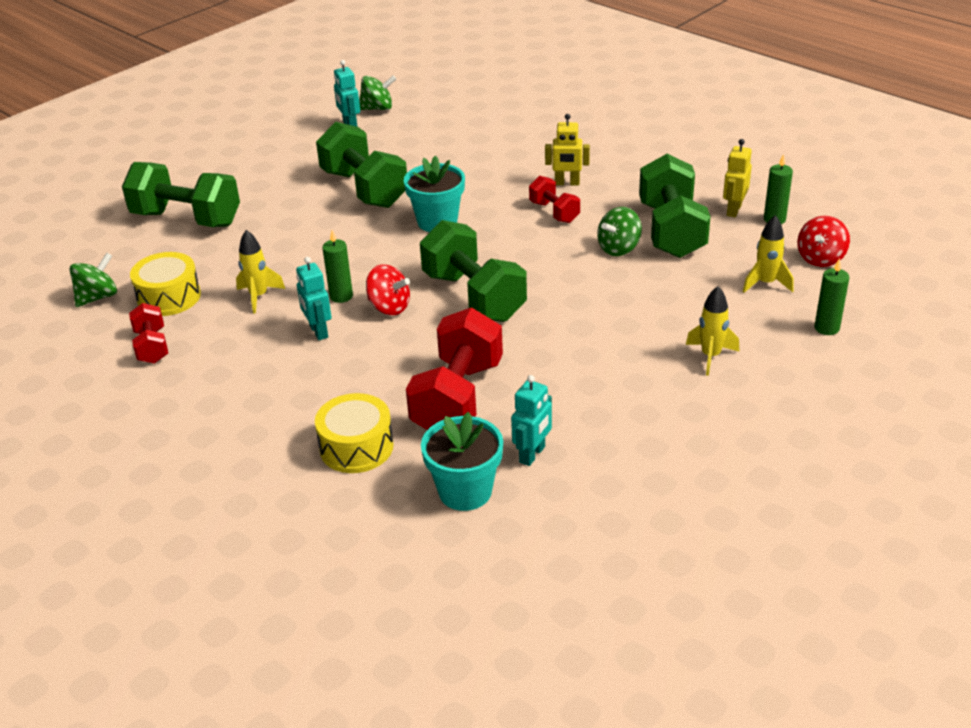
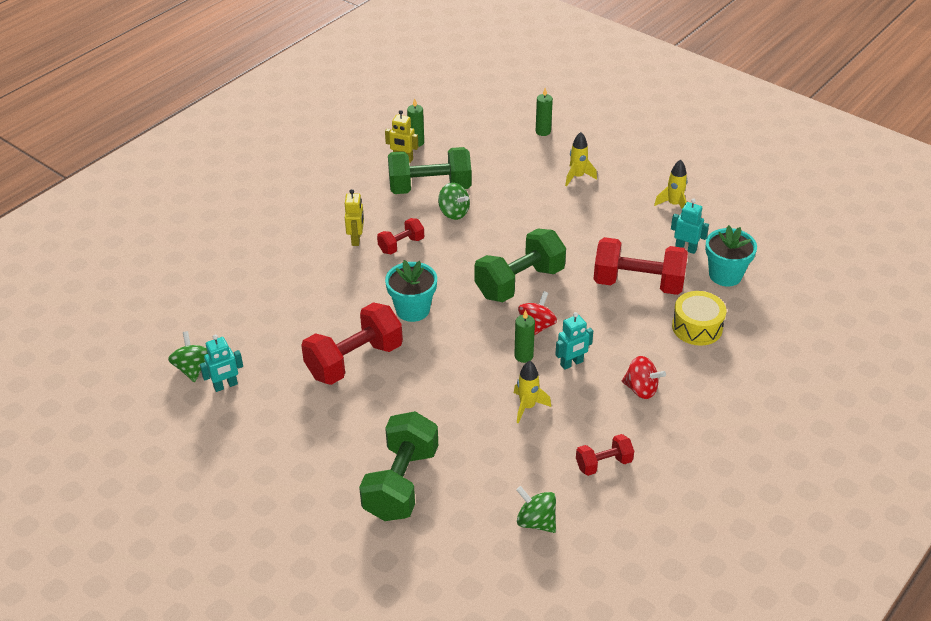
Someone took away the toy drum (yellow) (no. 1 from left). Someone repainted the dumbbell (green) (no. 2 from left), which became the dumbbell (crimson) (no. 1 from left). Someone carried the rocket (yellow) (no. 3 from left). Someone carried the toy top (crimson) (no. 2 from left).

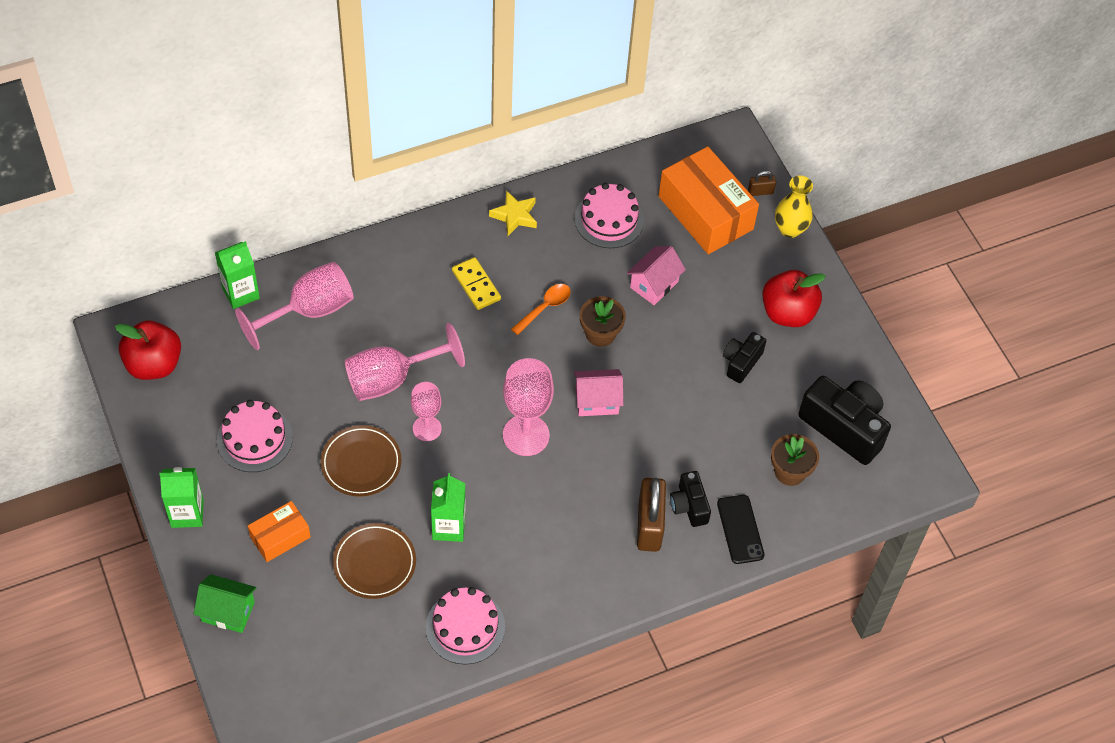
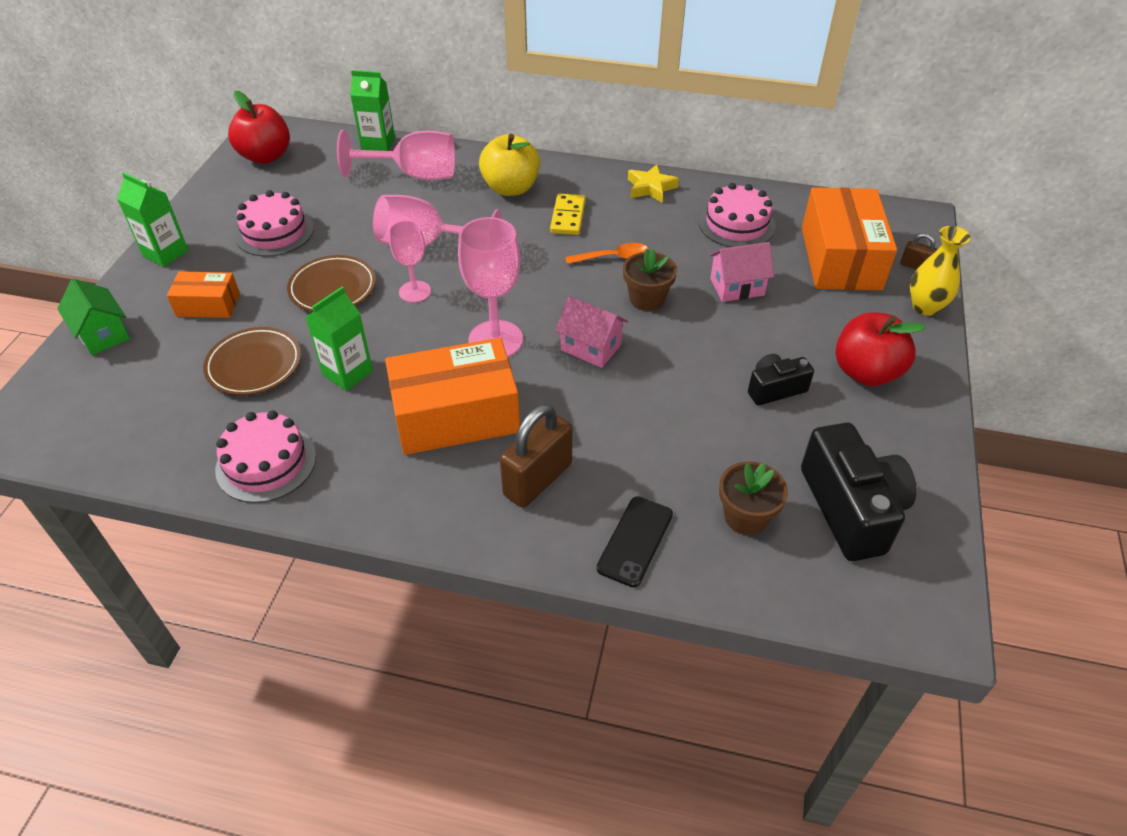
Someone took away the photo camera (jet-black) (no. 1 from left). Someone put down the parcel (orange) (no. 2 from left). Someone put down the apple (yellow).

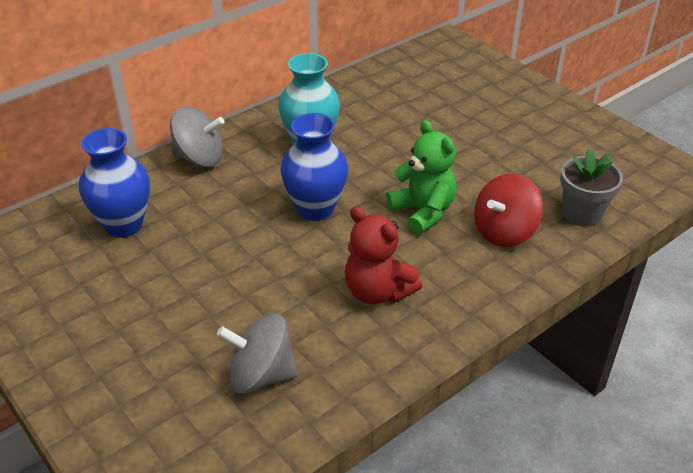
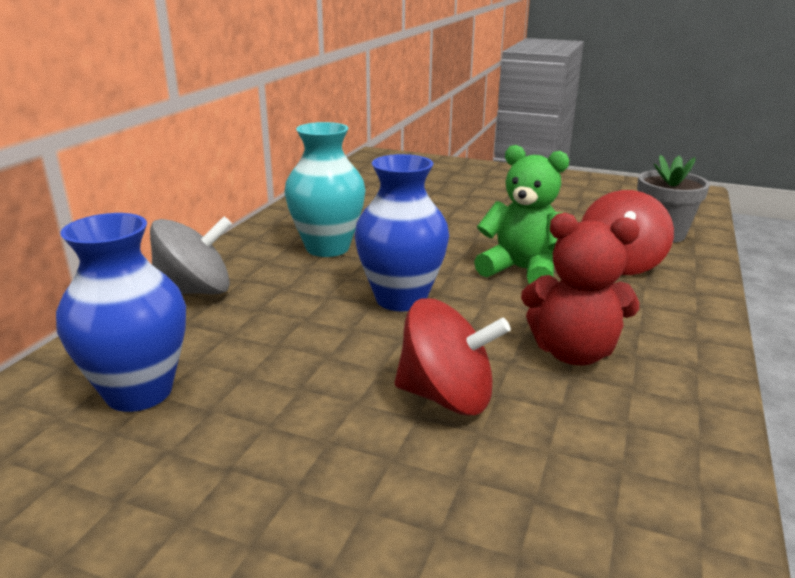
Someone took away the toy top (grey) (no. 2 from left). Someone put down the toy top (crimson) (no. 1 from left).

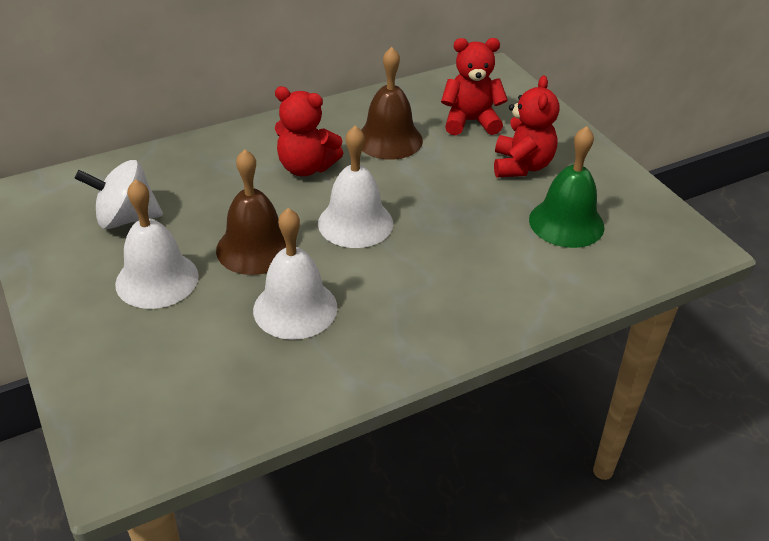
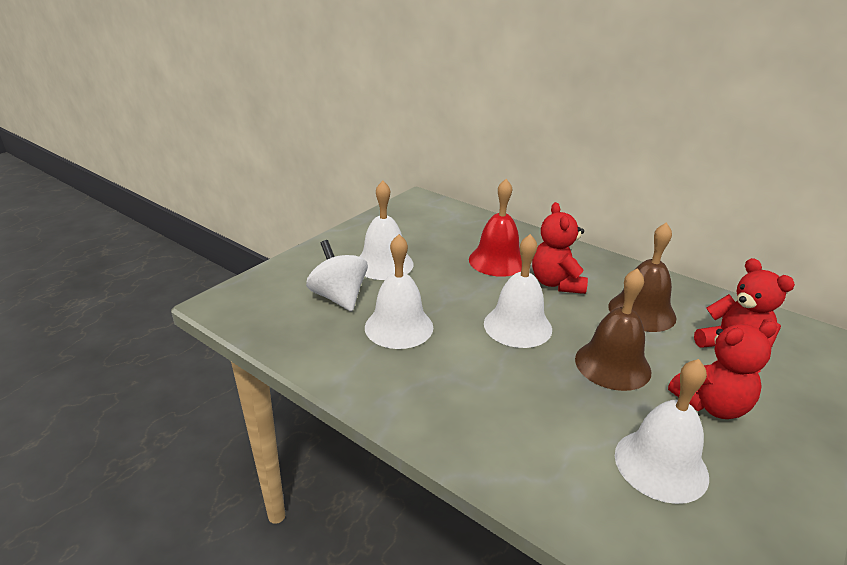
Someone carried the toy top (snow-white). Someone carried the hand bell (brown) (no. 1 from left). Someone repainted the hand bell (green), which became the hand bell (snow-white) (no. 4 from left). Someone put down the hand bell (crimson).

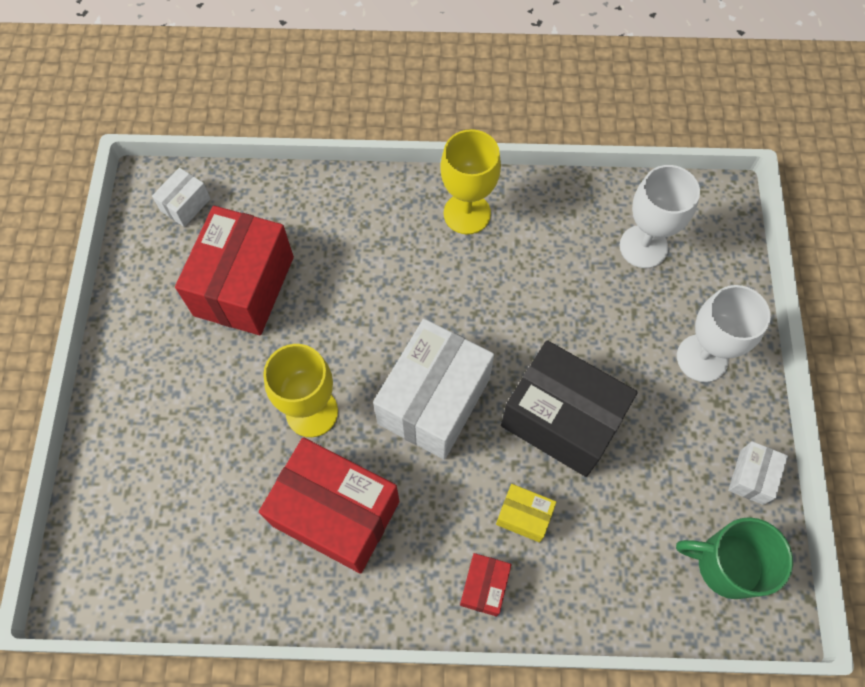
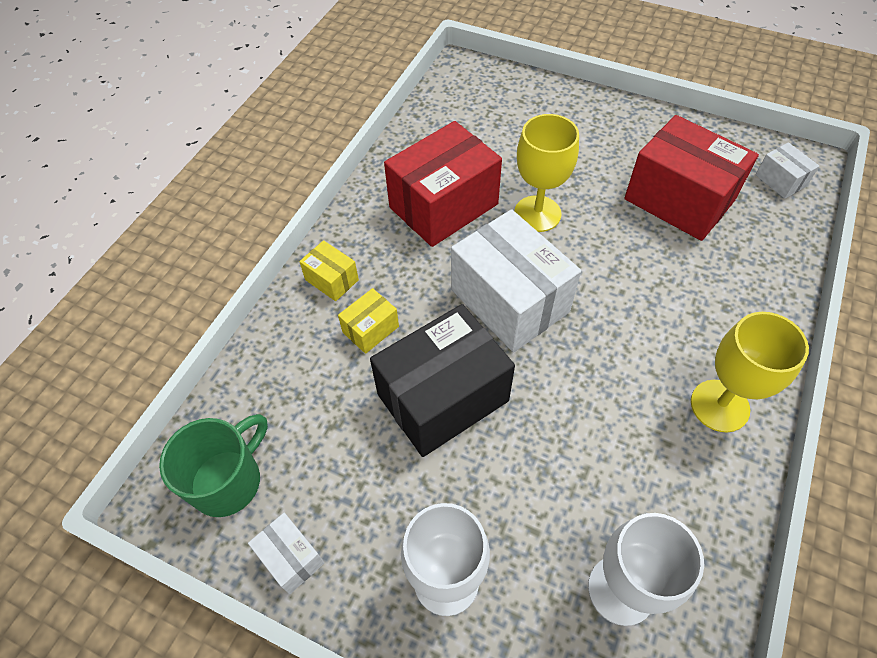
Someone repainted the parcel (crimson) (no. 3 from left), which became the parcel (yellow) (no. 1 from left).

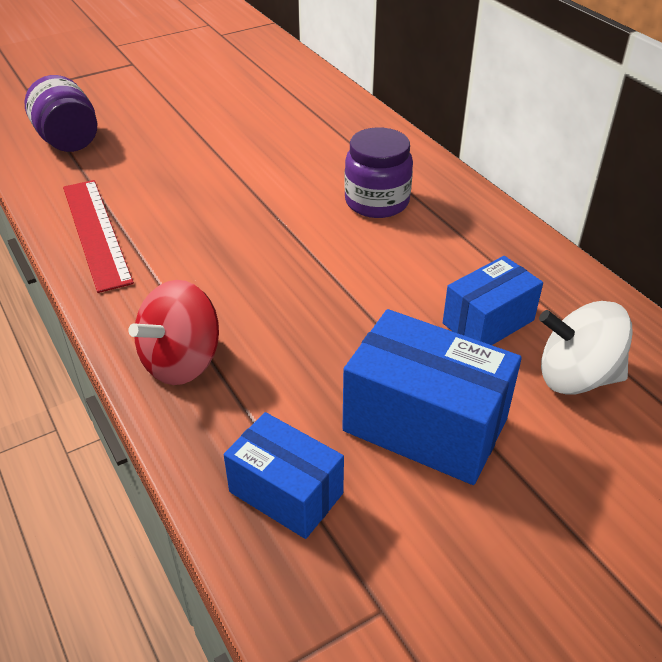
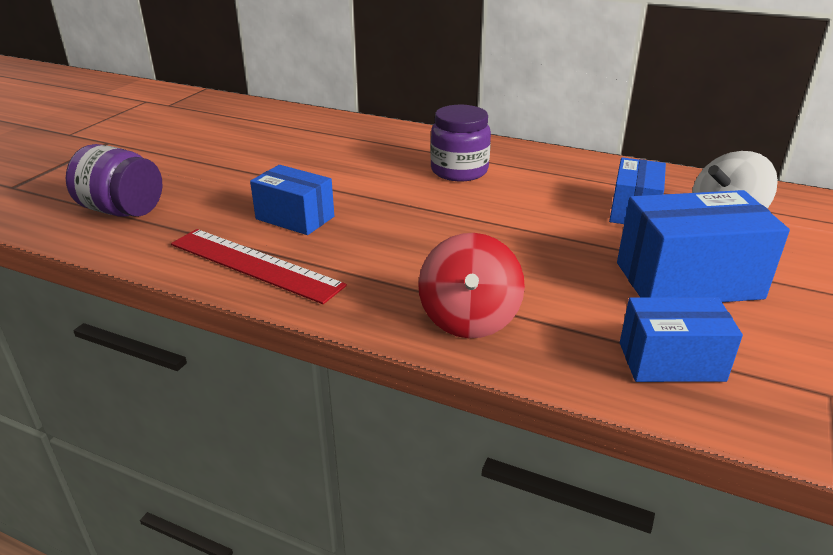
Someone put down the parcel (cobalt) (no. 1 from left).

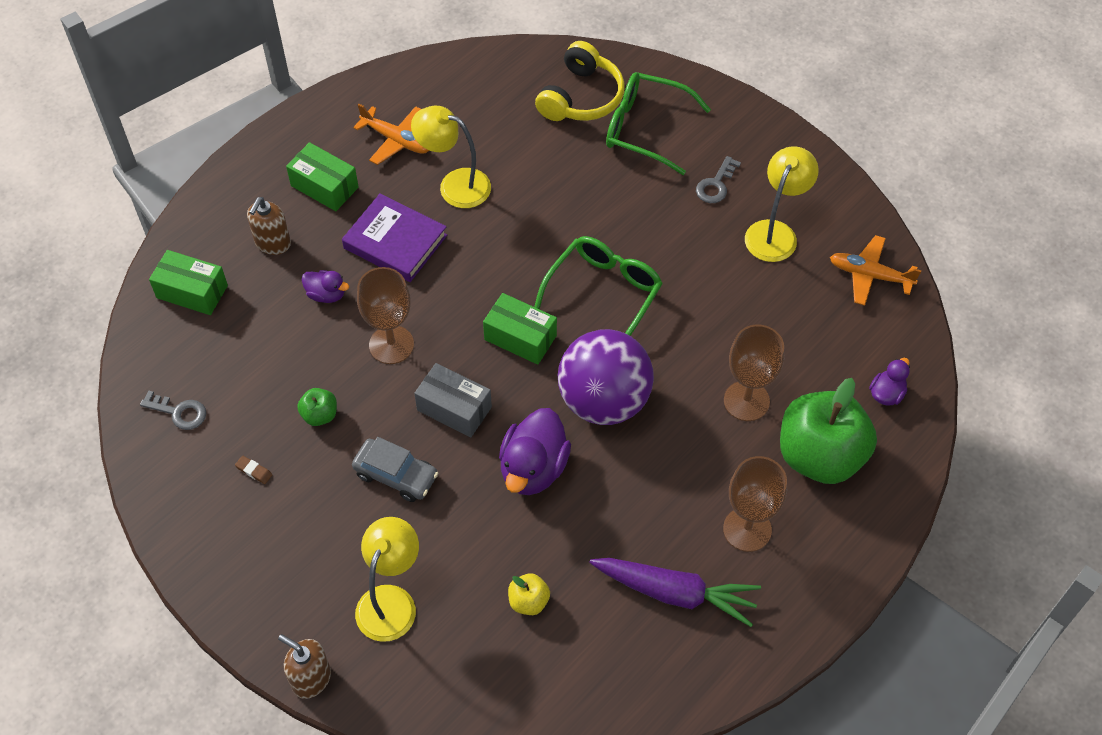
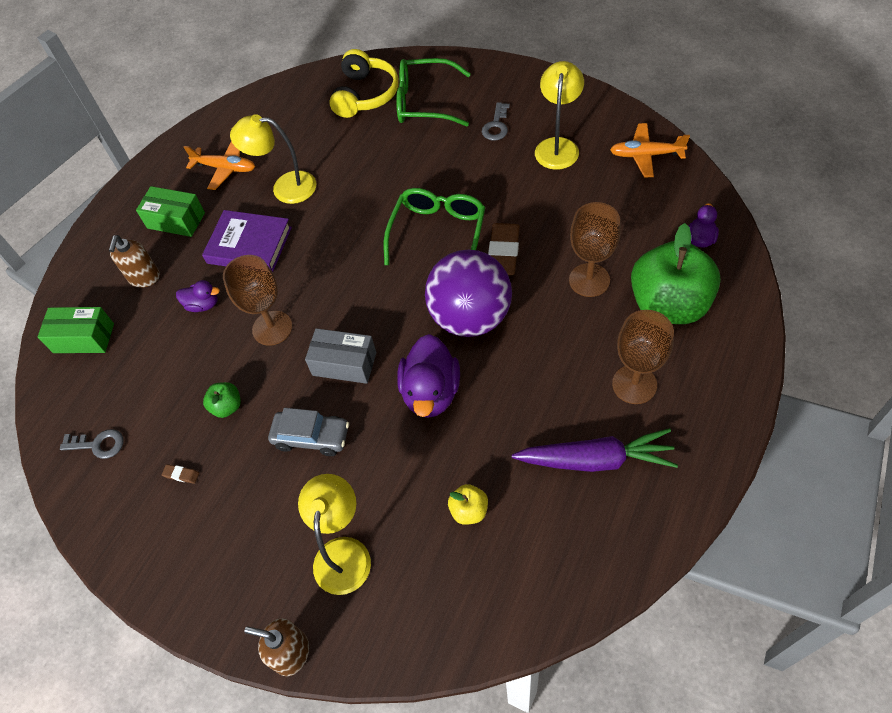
Someone took away the parcel (green) (no. 3 from left). Someone put down the eraser (brown) (no. 2 from left).

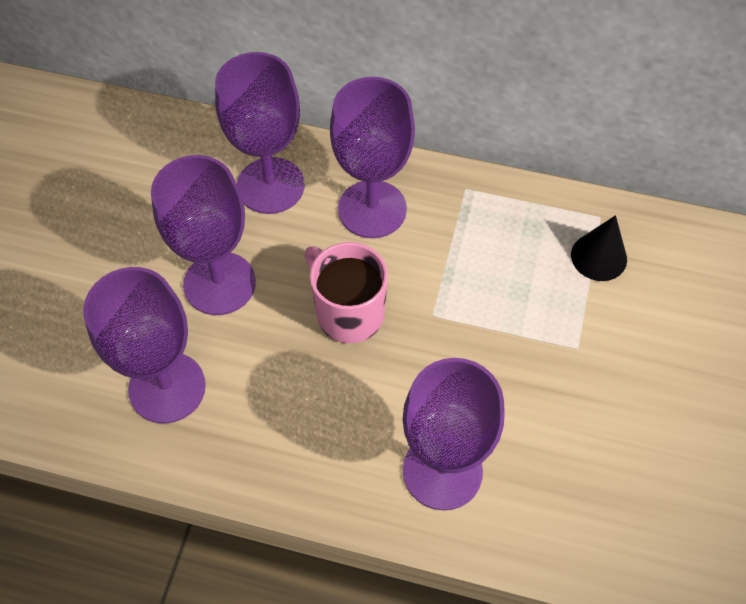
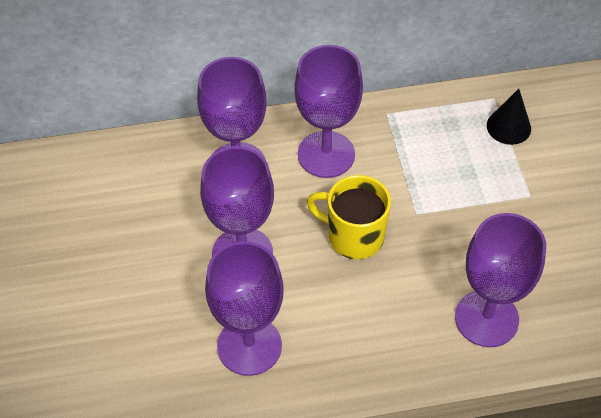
Someone repainted the coffee mug (rose-pink), which became the coffee mug (yellow).

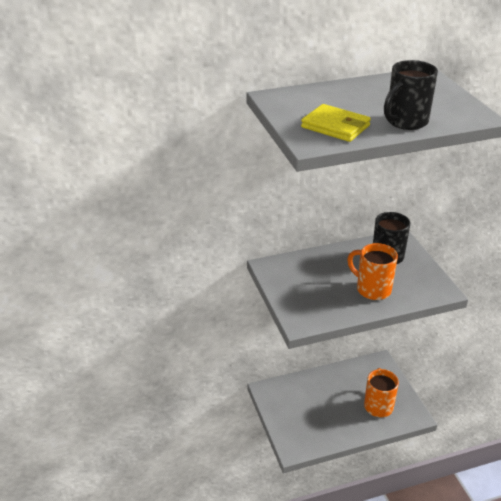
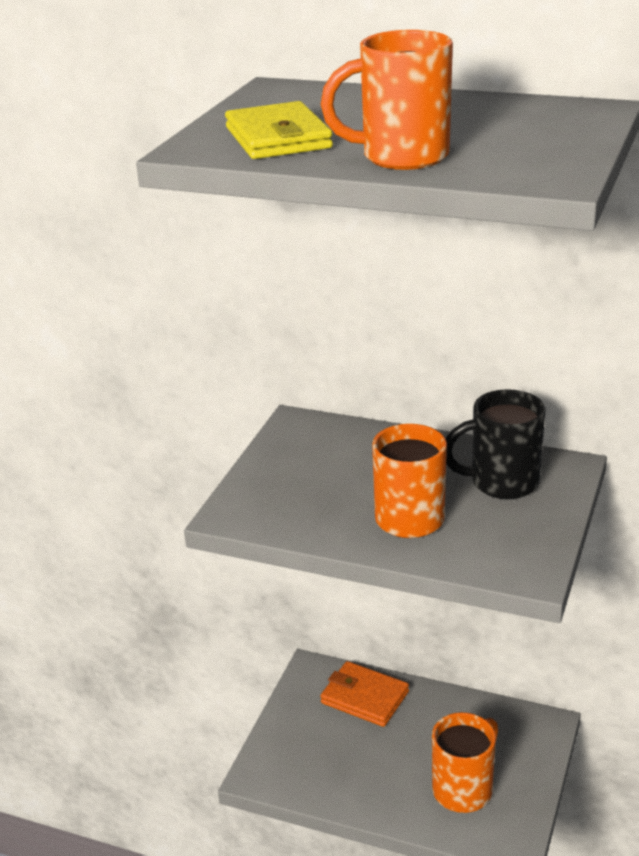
Someone repainted the coffee mug (jet-black) (no. 2 from left), which became the coffee mug (orange) (no. 1 from left). Someone put down the billfold (orange).

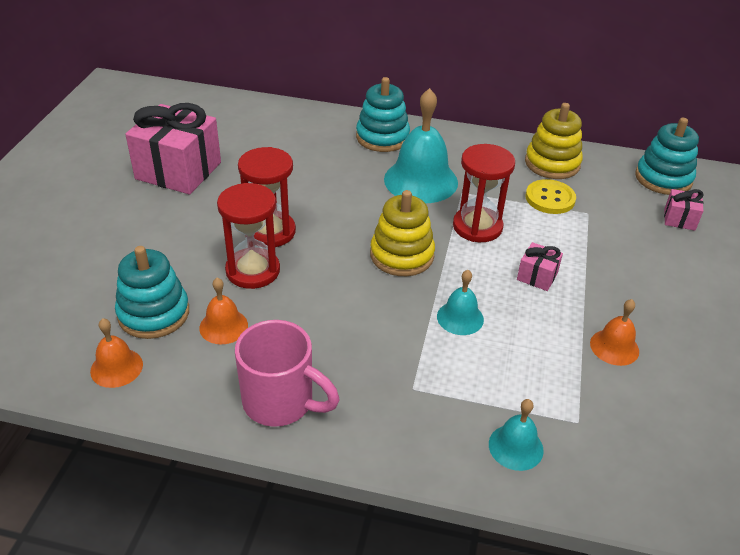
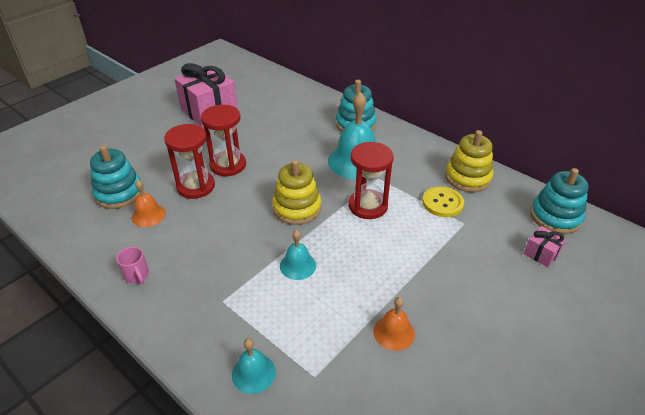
Someone took away the hand bell (orange) (no. 1 from left). Someone scaled the coffee mug (rose-pink) by 0.49. Someone took away the wrapped gift (rose-pink) (no. 2 from left).

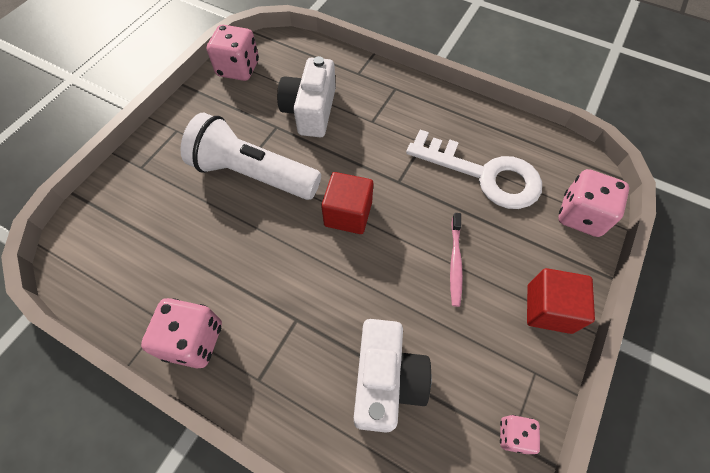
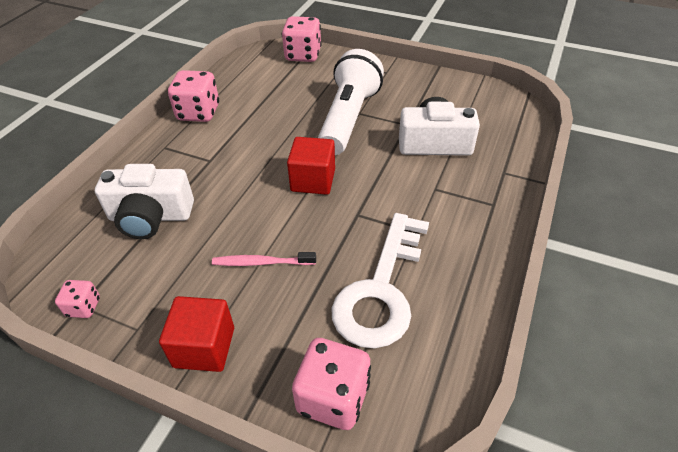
Someone carried the die (rose-pink) (no. 2 from left in the first image).

